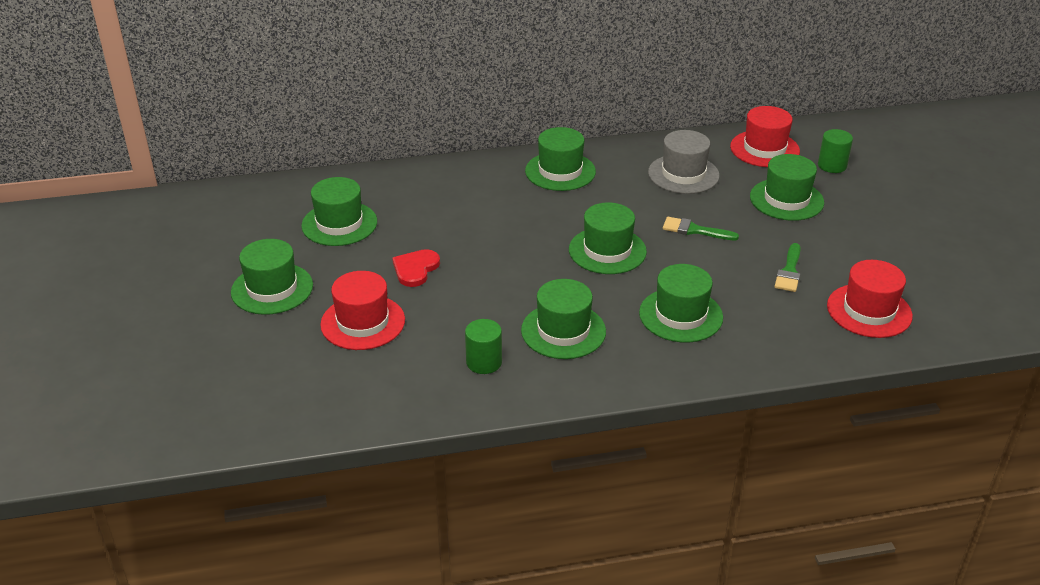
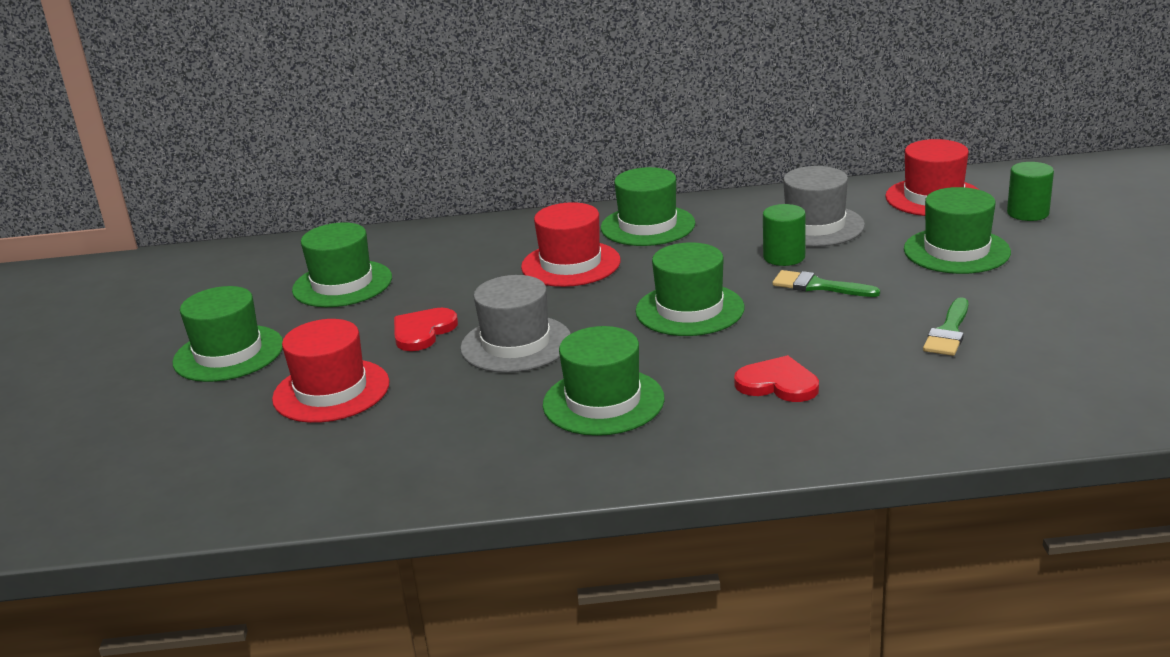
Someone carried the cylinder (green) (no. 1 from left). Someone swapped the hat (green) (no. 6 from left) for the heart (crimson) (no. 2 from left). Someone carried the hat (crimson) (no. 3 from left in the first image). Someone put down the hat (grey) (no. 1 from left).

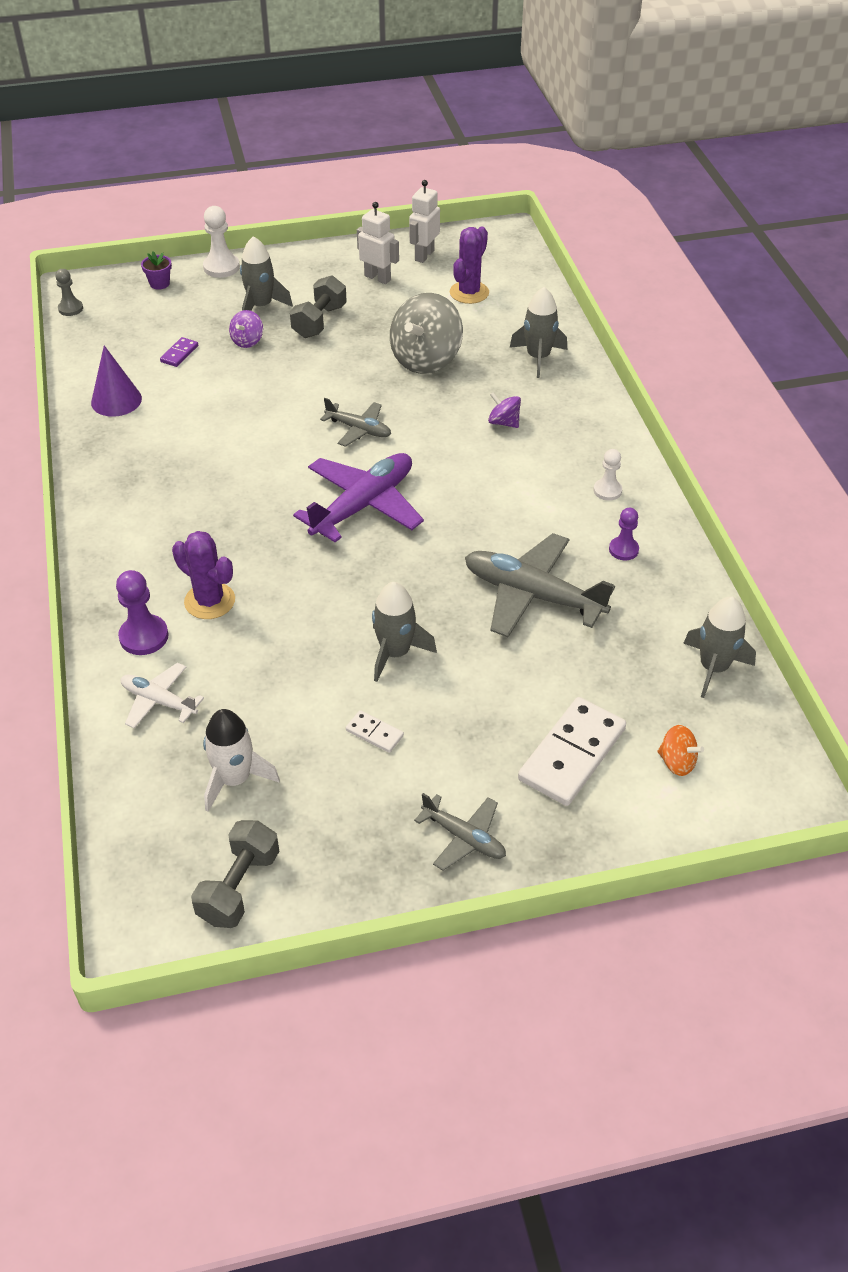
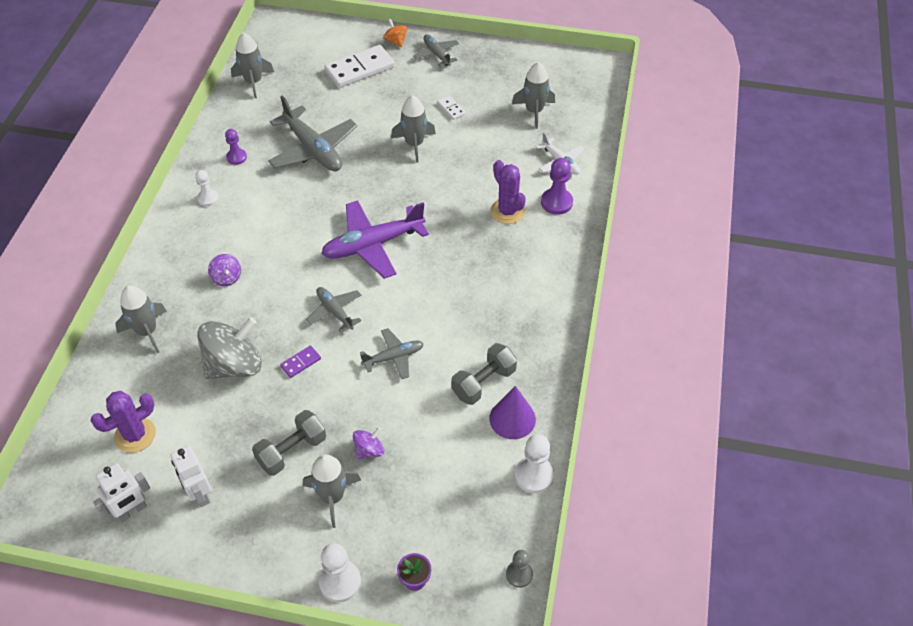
Someone carried the domino piece (purple). Someone carried the dumbbell (grey) (no. 1 from left in the first image). Someone repainted the rocket (snow-white), which became the rocket (grey) (no. 5 from left). Someone carried the toy top (orange). Someone put down the toy plane (grey) (no. 3 from left). Someone put down the pawn (snow-white) (no. 3 from left).

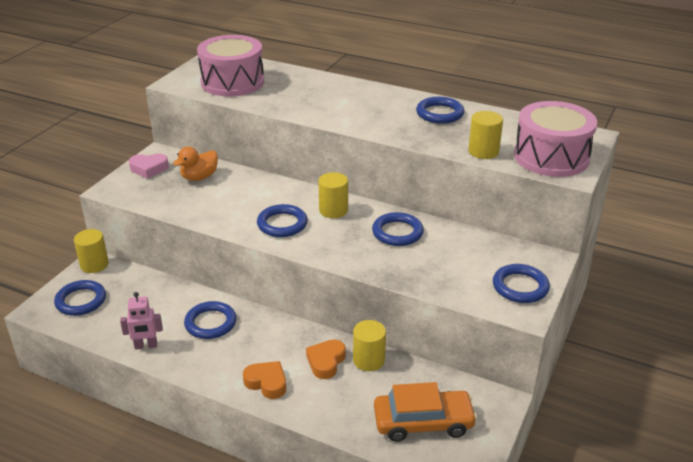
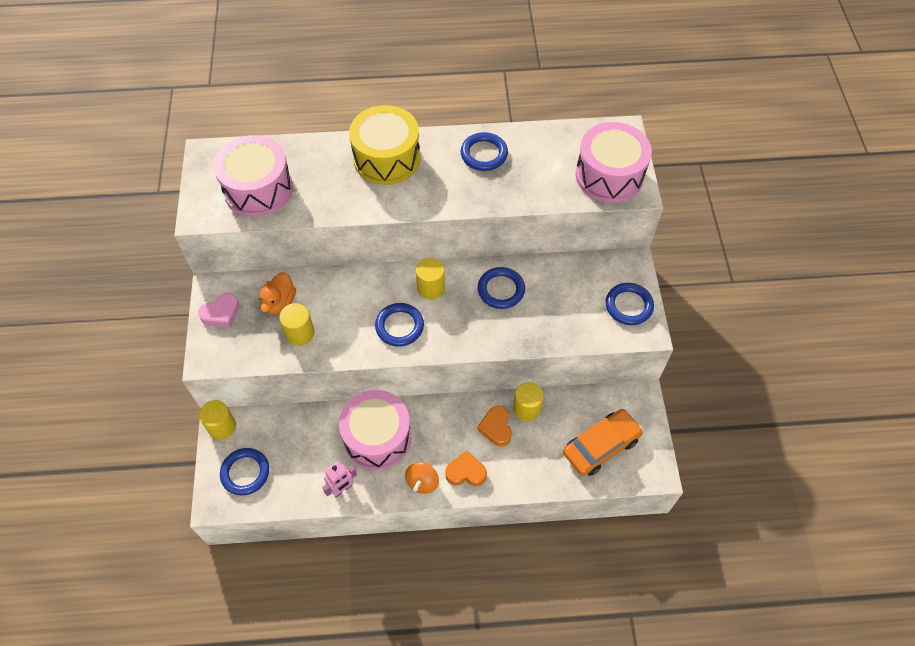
Someone swapped the torus (cobalt) (no. 2 from left) for the toy drum (rose-pink) (no. 2 from left). Someone carried the cylinder (yellow) (no. 4 from left in the first image). Someone put down the toy drum (yellow). Someone put down the toy top (orange).

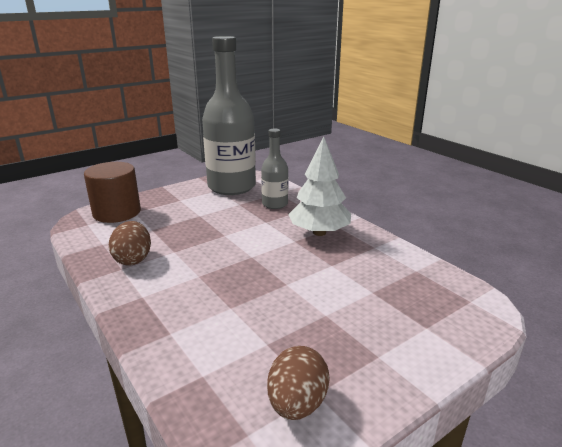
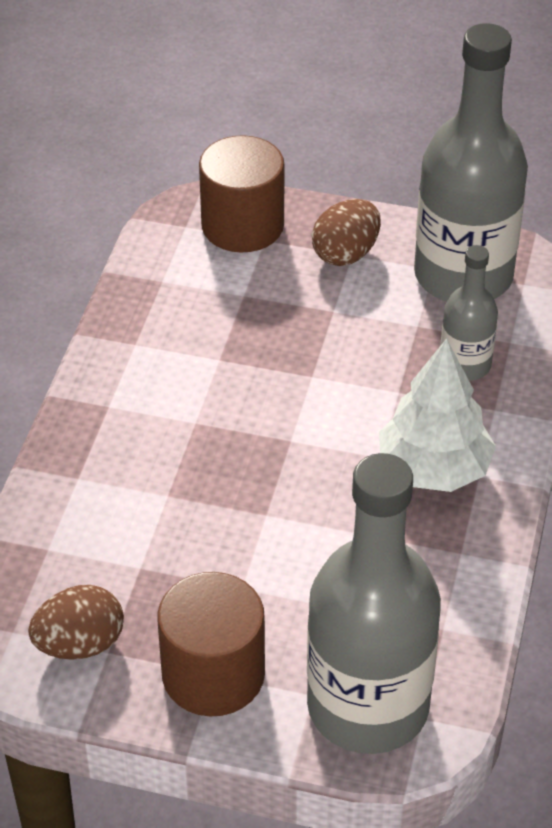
Someone carried the egg shape (brown) (no. 1 from left in the first image). Someone put down the cylinder (brown) (no. 1 from left). Someone put down the drink bottle (grey) (no. 1 from left).

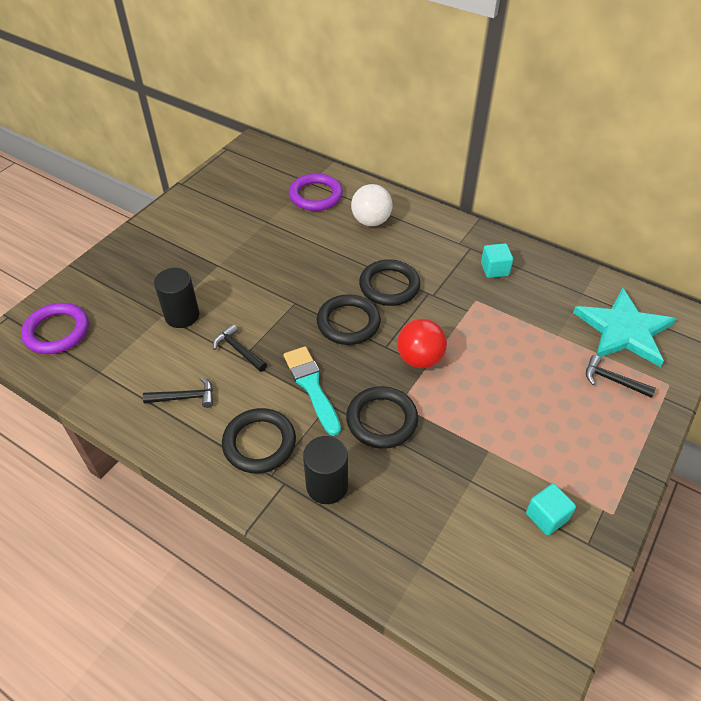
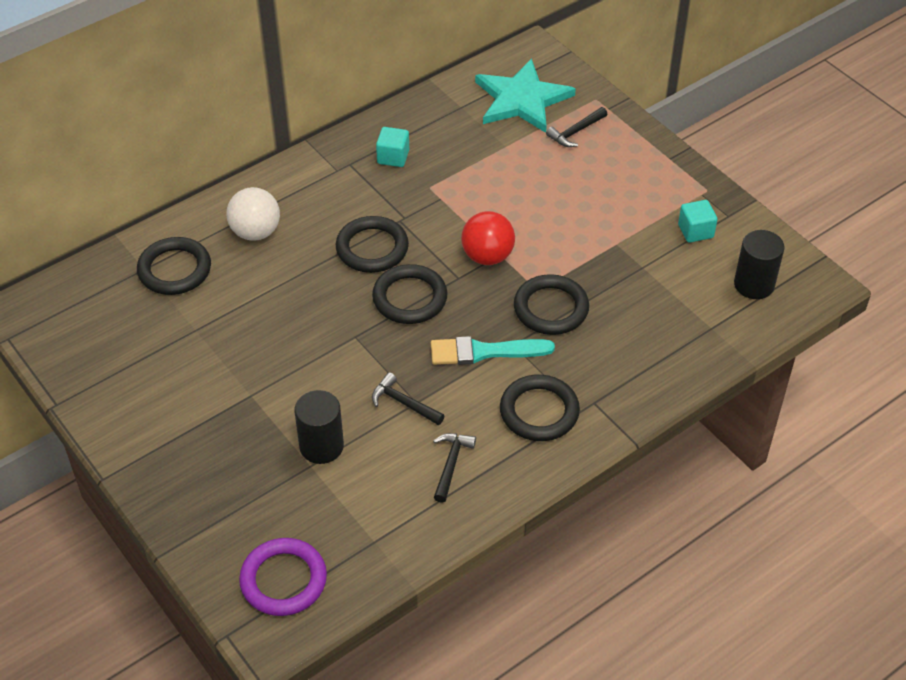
Someone rotated the carpenter's hammer (jet-black) (no. 2 from left in the first image) by 60 degrees clockwise. Someone repainted the torus (purple) (no. 2 from left), which became the torus (jet-black) (no. 1 from left). Someone carried the cylinder (jet-black) (no. 2 from left).

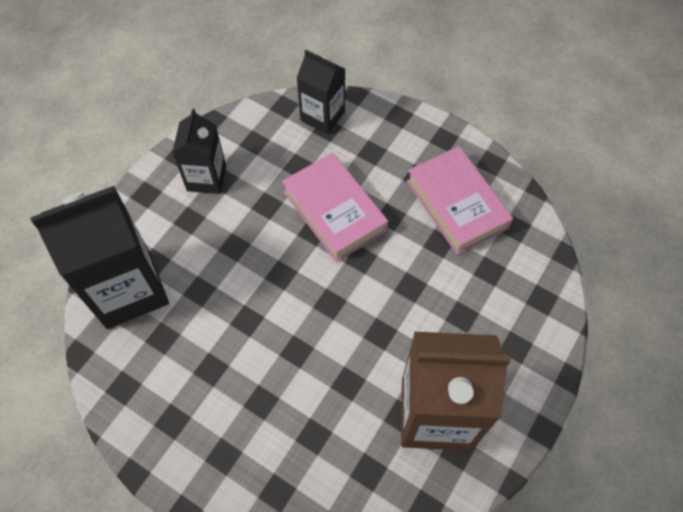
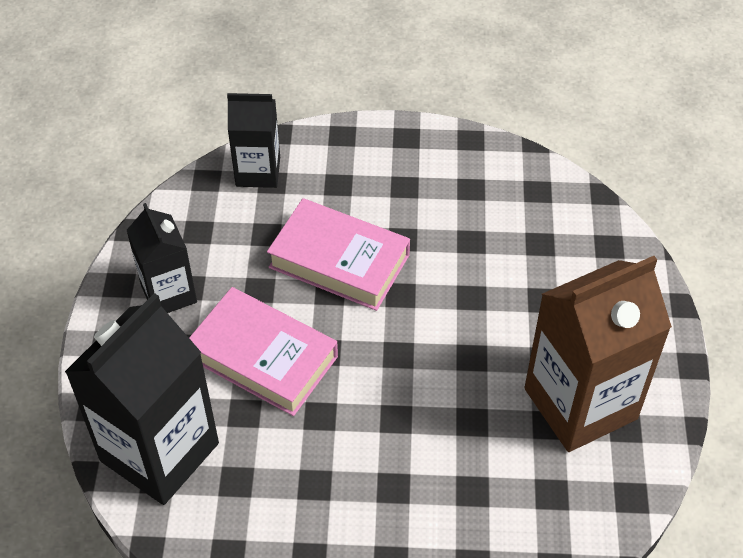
Someone carried the book (rose-pink) (no. 2 from left in the first image).

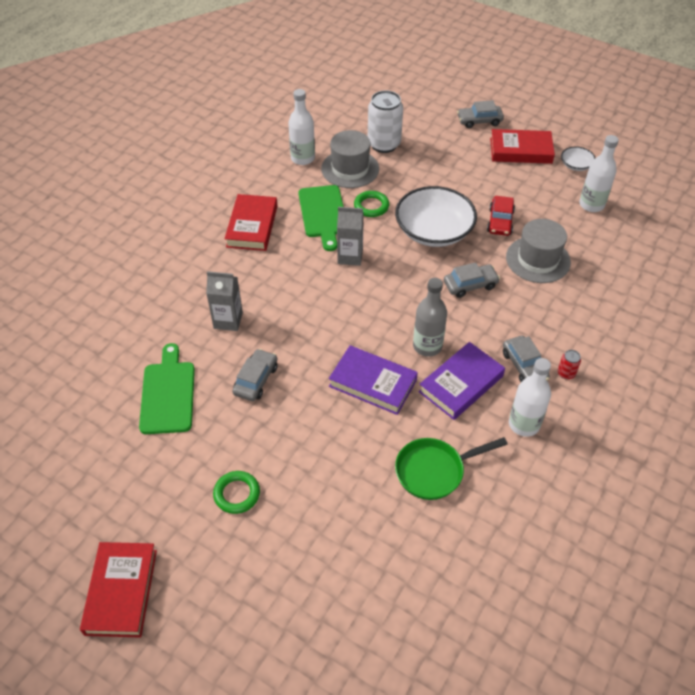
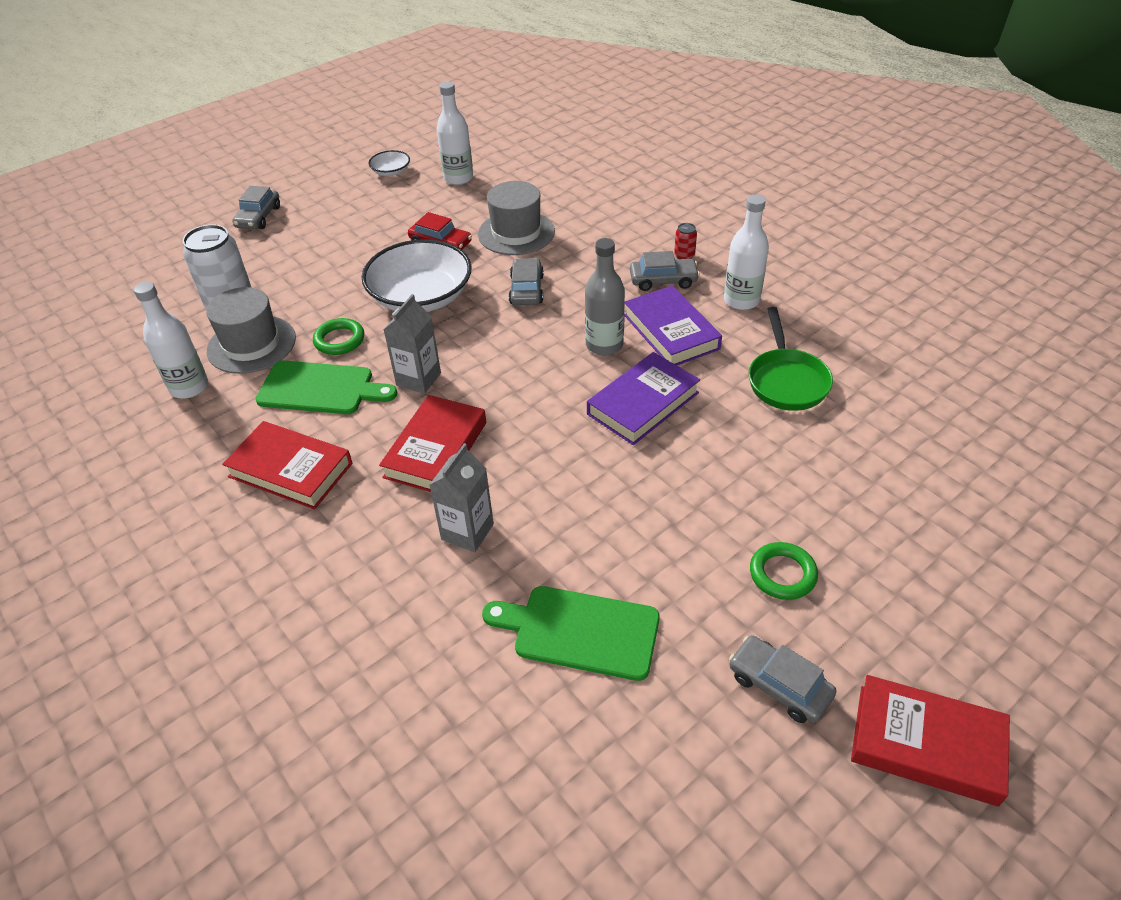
Someone carried the car (grey) (no. 1 from left in the first image). Someone carried the book (crimson) (no. 3 from left in the first image).

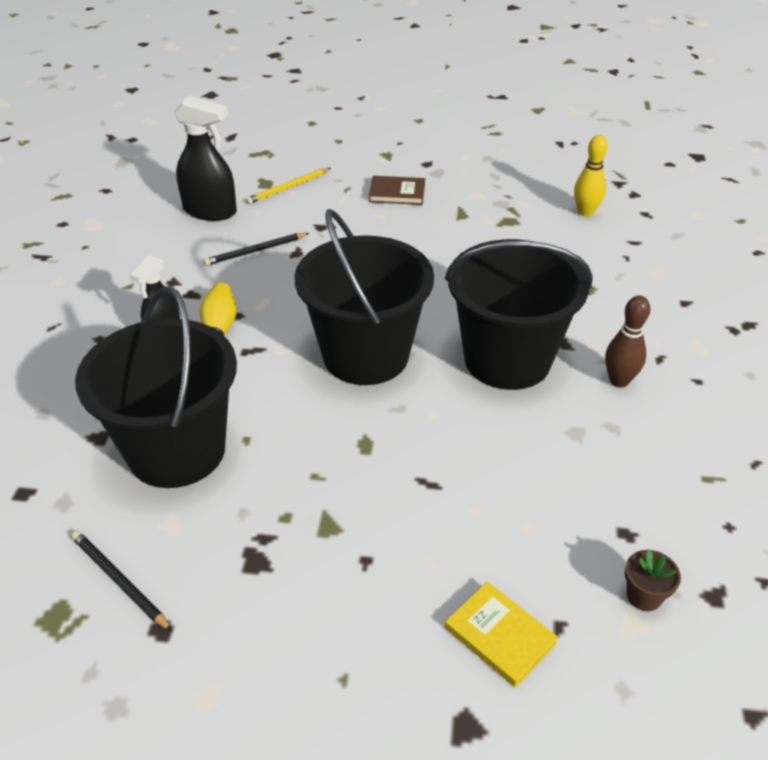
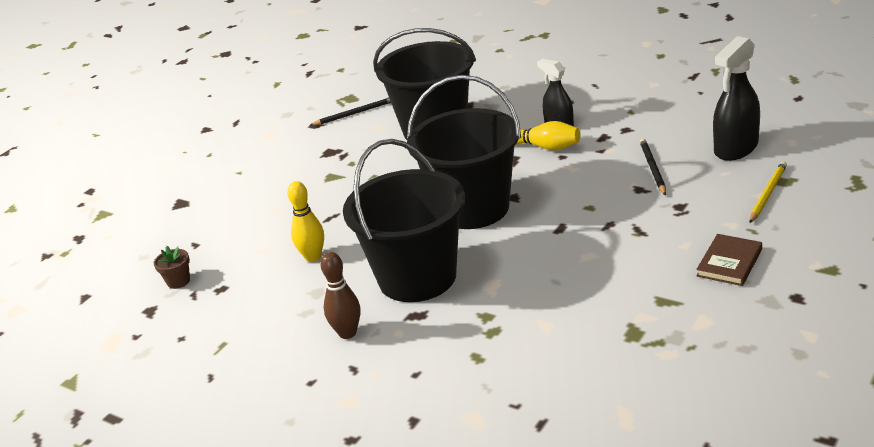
Someone rotated the pencil (yellow) by 45 degrees clockwise. Someone took away the book (yellow). Someone carried the bowling pin (yellow) (no. 2 from left in the first image).

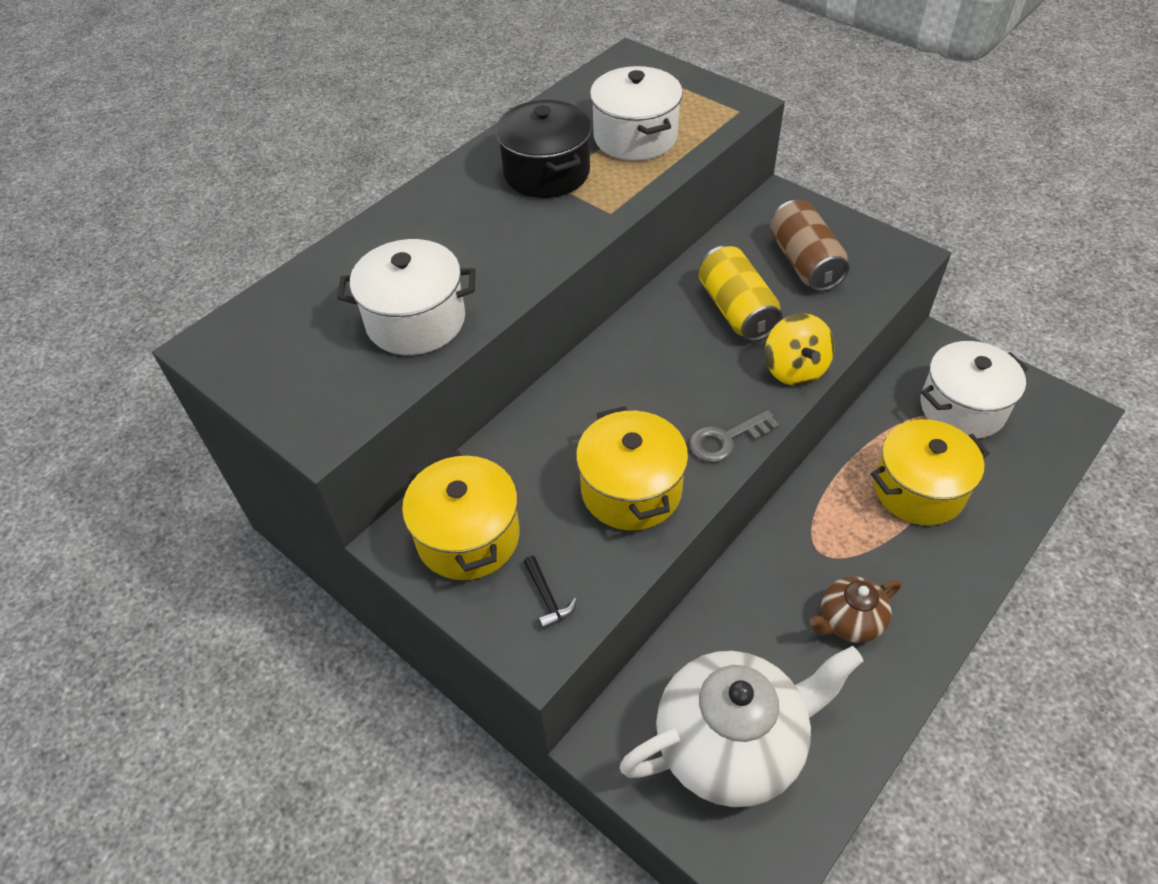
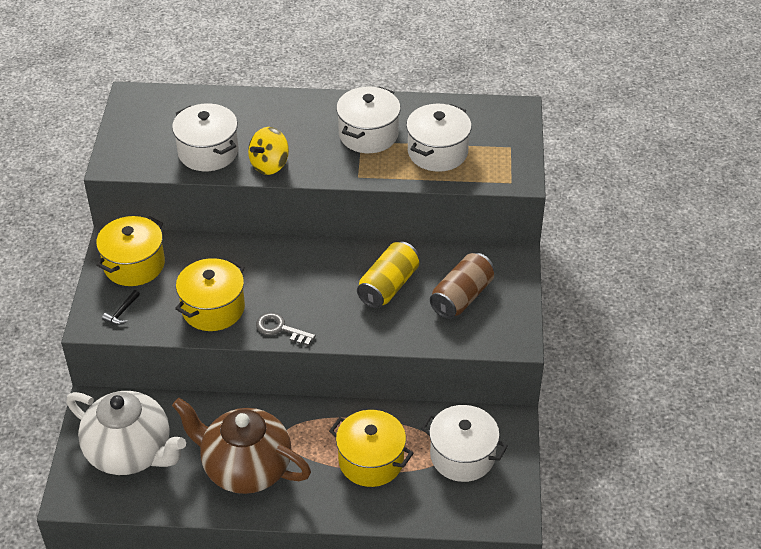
Someone repainted the pot (jet-black), which became the pot (snow-white) (no. 2 from left). Someone carried the toy top (yellow). Someone scaled the teapot (brown) by 2.01.

